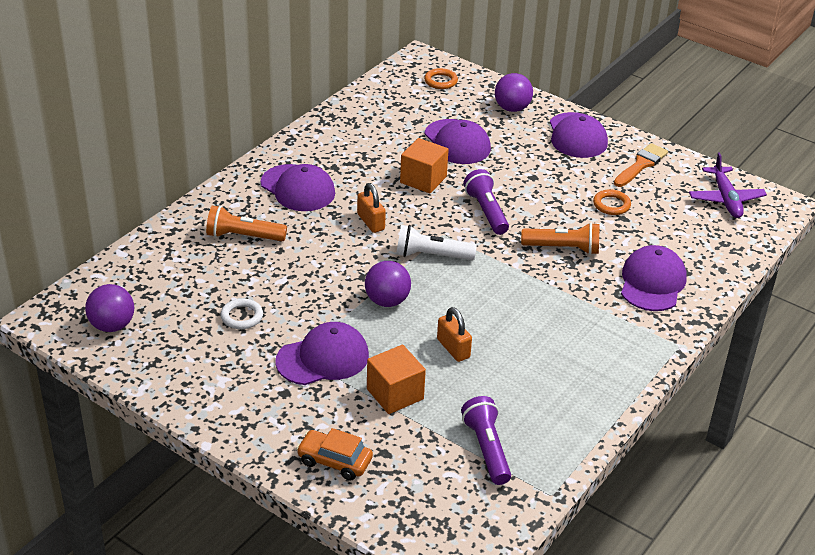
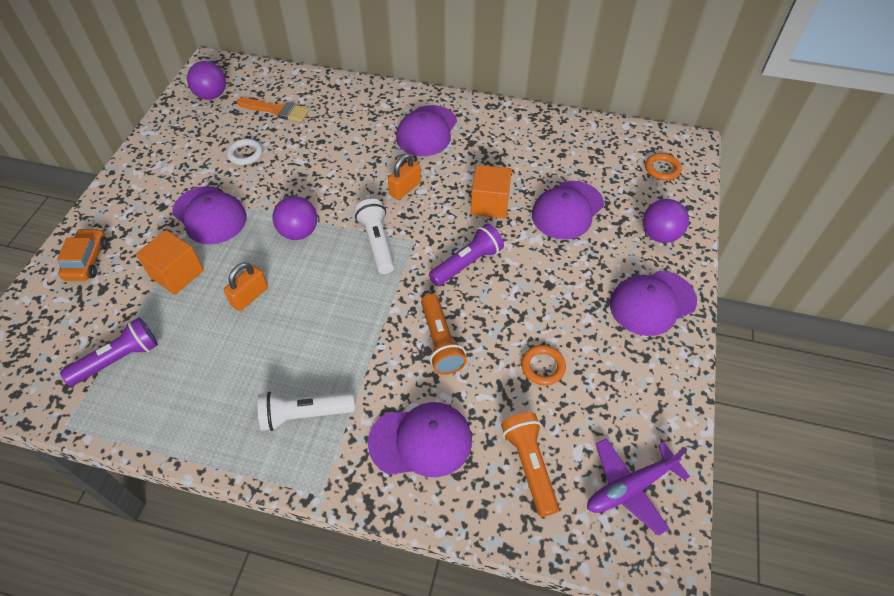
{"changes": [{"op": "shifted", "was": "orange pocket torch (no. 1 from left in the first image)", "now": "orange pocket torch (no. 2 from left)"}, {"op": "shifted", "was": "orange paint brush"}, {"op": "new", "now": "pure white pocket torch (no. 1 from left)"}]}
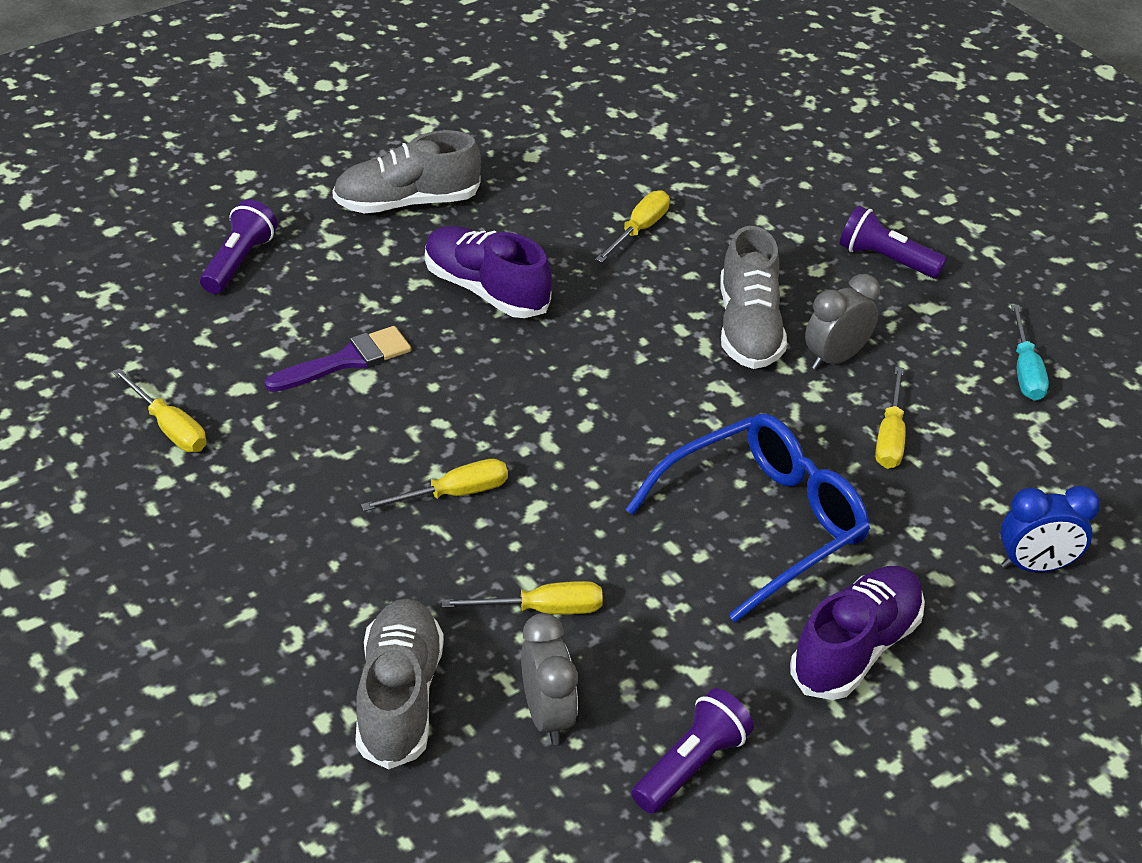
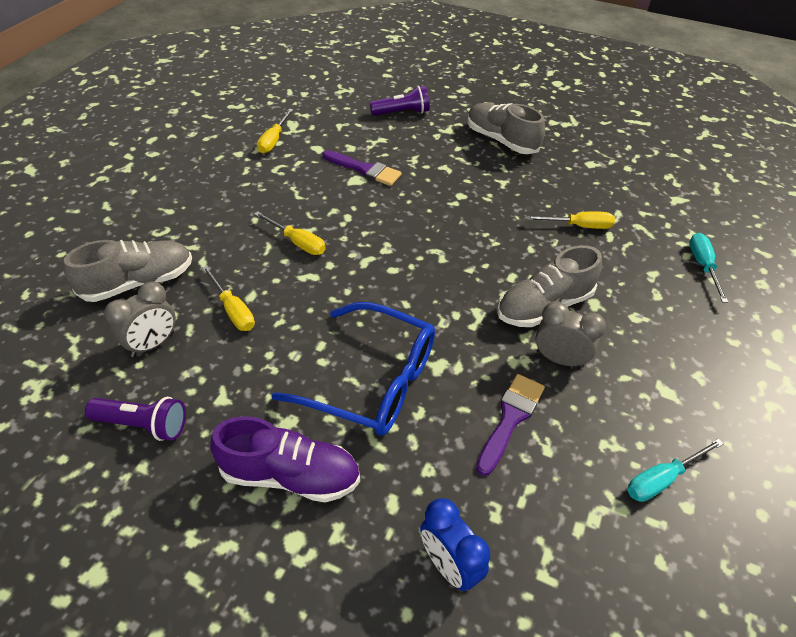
{"changes": [{"op": "gone", "was": "royal purple sneaker (no. 1 from left)"}, {"op": "gone", "was": "royal purple pocket torch (no. 3 from left)"}, {"op": "swapped", "was": "golden flat screwdriver (no. 5 from left)", "now": "royal purple paint brush (no. 2 from left)"}, {"op": "new", "now": "teal flat screwdriver (no. 2 from left)"}]}
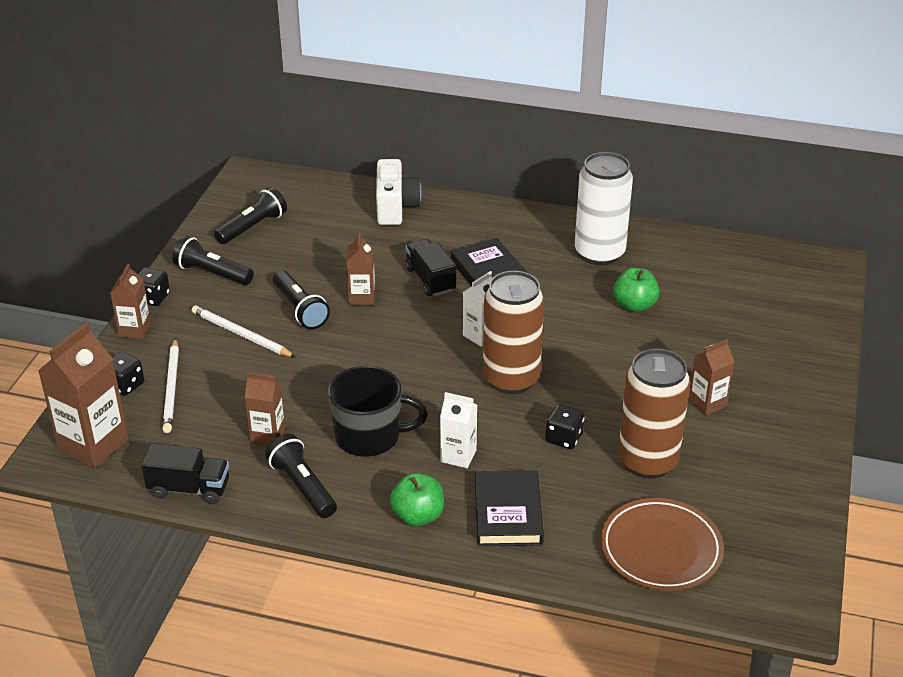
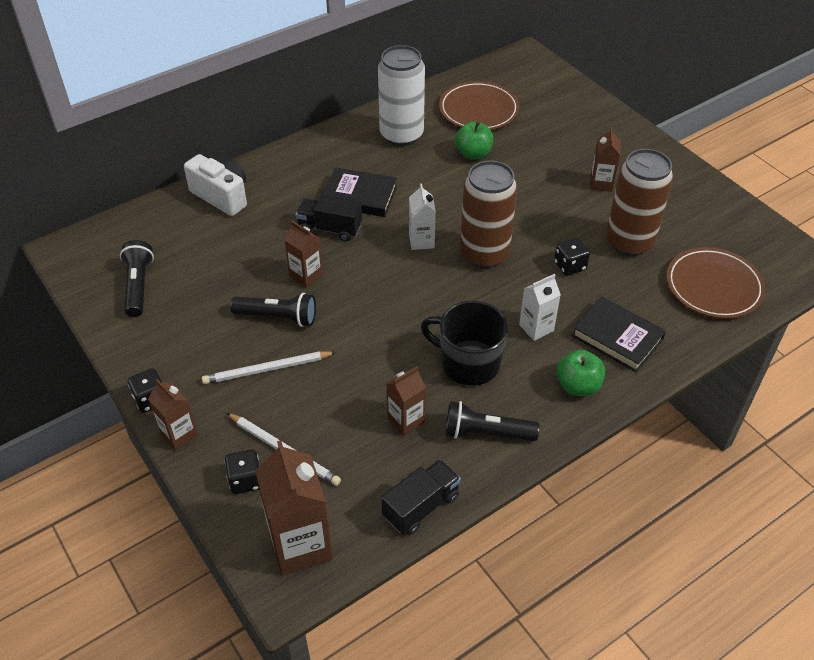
{"changes": [{"op": "gone", "was": "black pocket torch (no. 1 from left)"}, {"op": "rotated", "was": "black coffee mug", "clockwise": -105}, {"op": "new", "now": "russet plate (no. 1 from left)"}]}
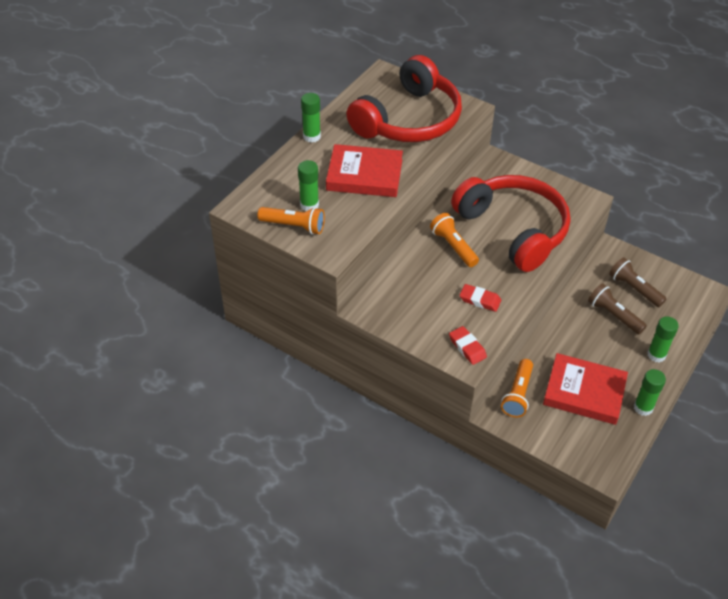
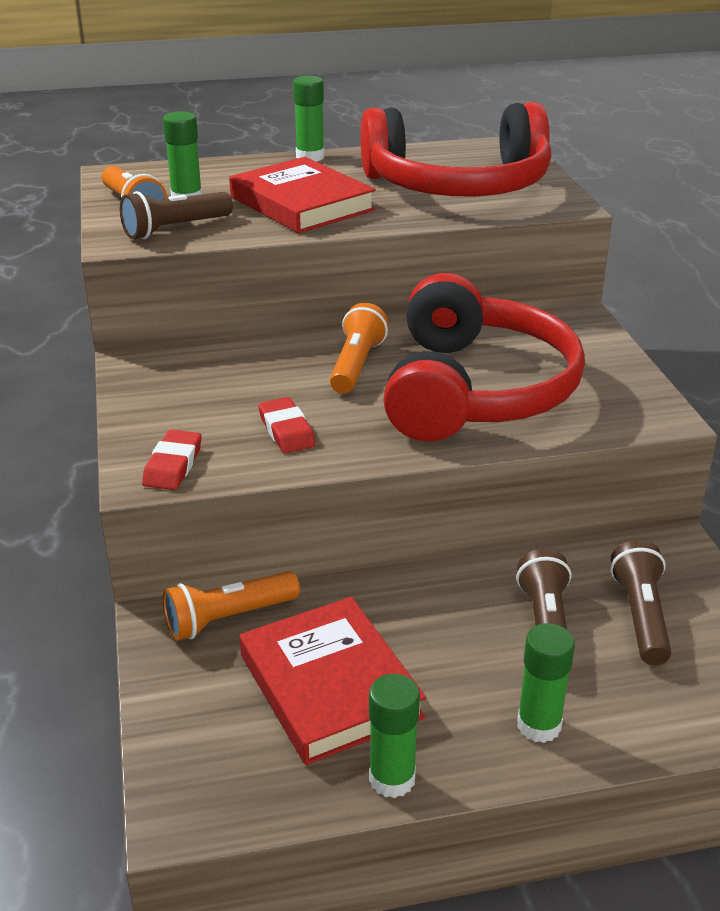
{"changes": [{"op": "new", "now": "russet pocket torch (no. 1 from left)"}]}
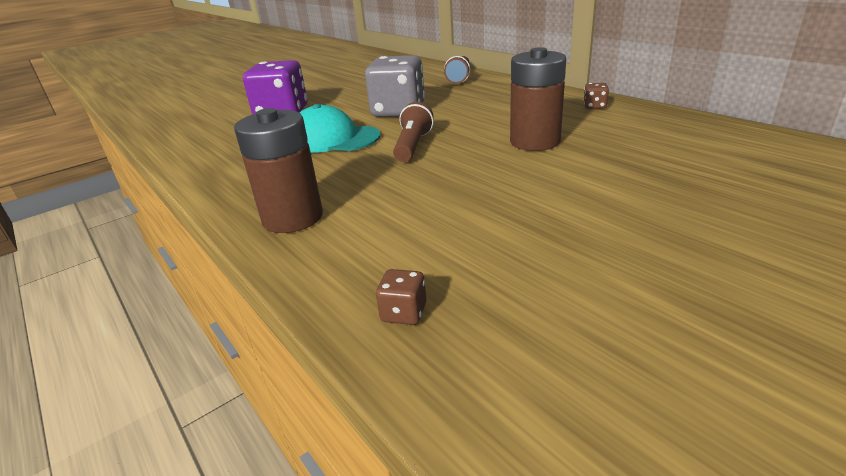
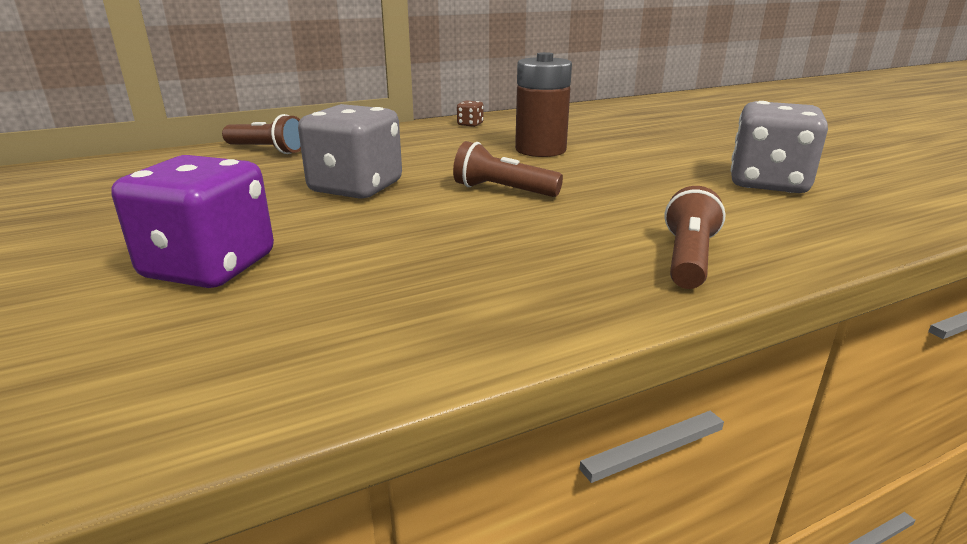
{"changes": [{"op": "swapped", "was": "russet AA battery (no. 1 from left)", "now": "russet pocket torch (no. 3 from left)"}, {"op": "gone", "was": "teal baseball cap"}, {"op": "gone", "was": "russet dice (no. 1 from left)"}, {"op": "new", "now": "gray dice (no. 2 from left)"}]}
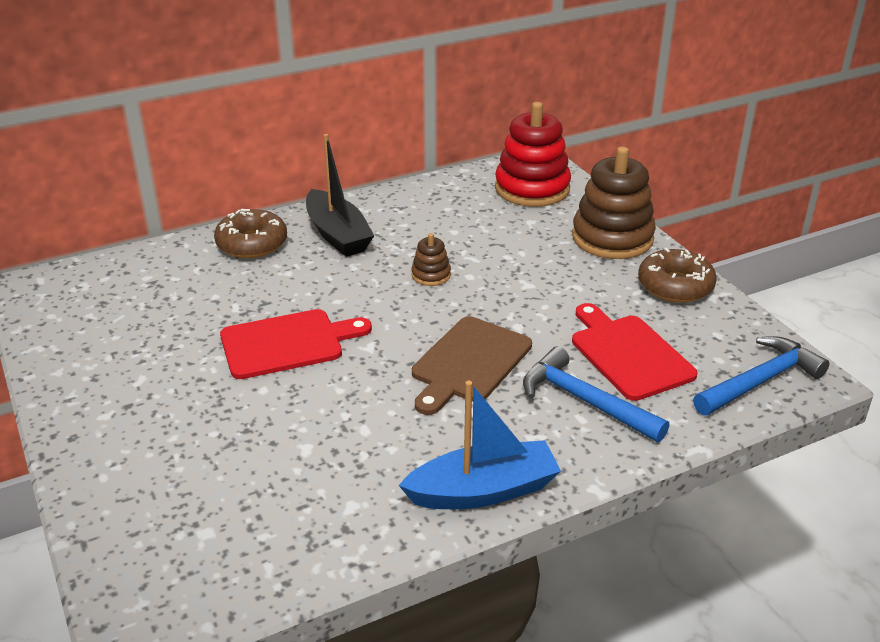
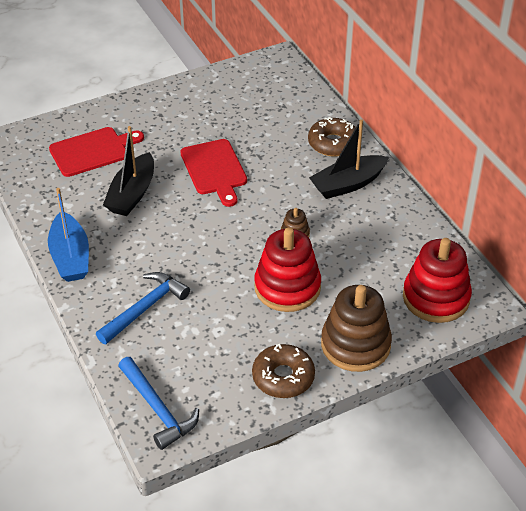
{"changes": [{"op": "gone", "was": "russet bread board"}, {"op": "shifted", "was": "scarlet bread board (no. 2 from left in the first image)", "now": "scarlet bread board (no. 1 from left)"}, {"op": "new", "now": "black toy boat (no. 1 from left)"}, {"op": "new", "now": "scarlet stacking rings (no. 1 from left)"}]}
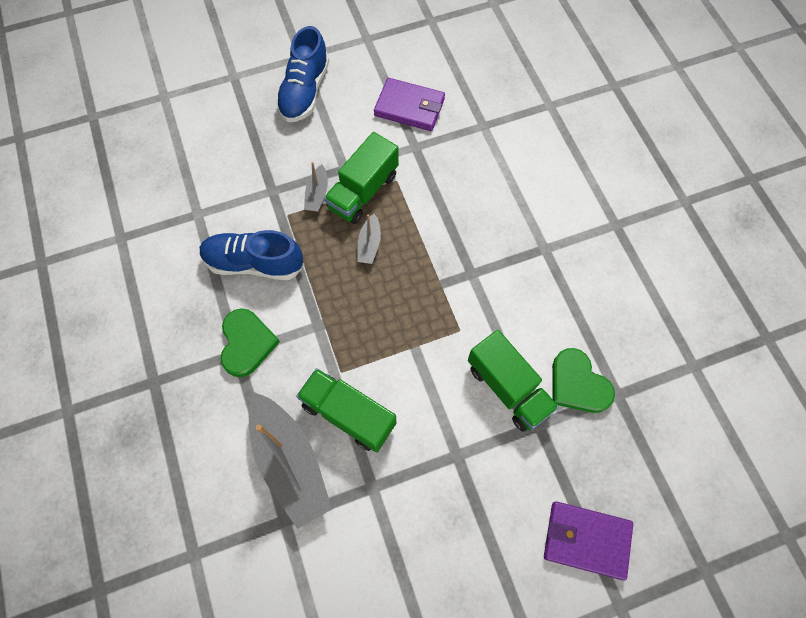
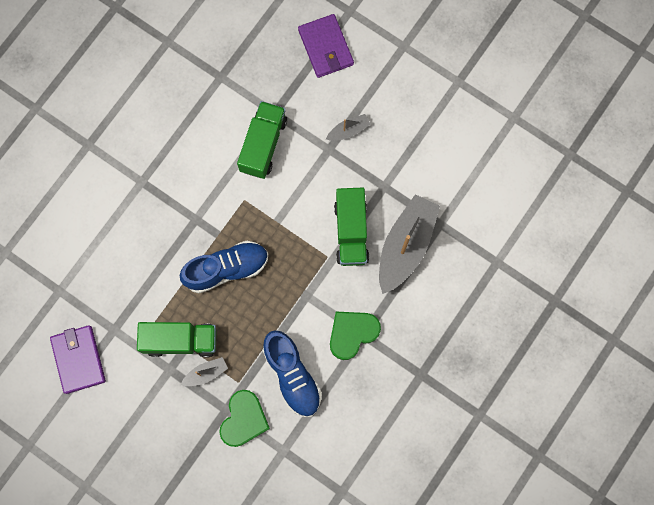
{"changes": [{"op": "shifted", "was": "cobalt sneaker (no. 2 from left in the first image)", "now": "cobalt sneaker (no. 1 from left)"}, {"op": "shifted", "was": "gray toy boat (no. 3 from left in the first image)", "now": "gray toy boat (no. 2 from left)"}, {"op": "shifted", "was": "green heart shape (no. 2 from left in the first image)", "now": "green heart shape (no. 1 from left)"}]}
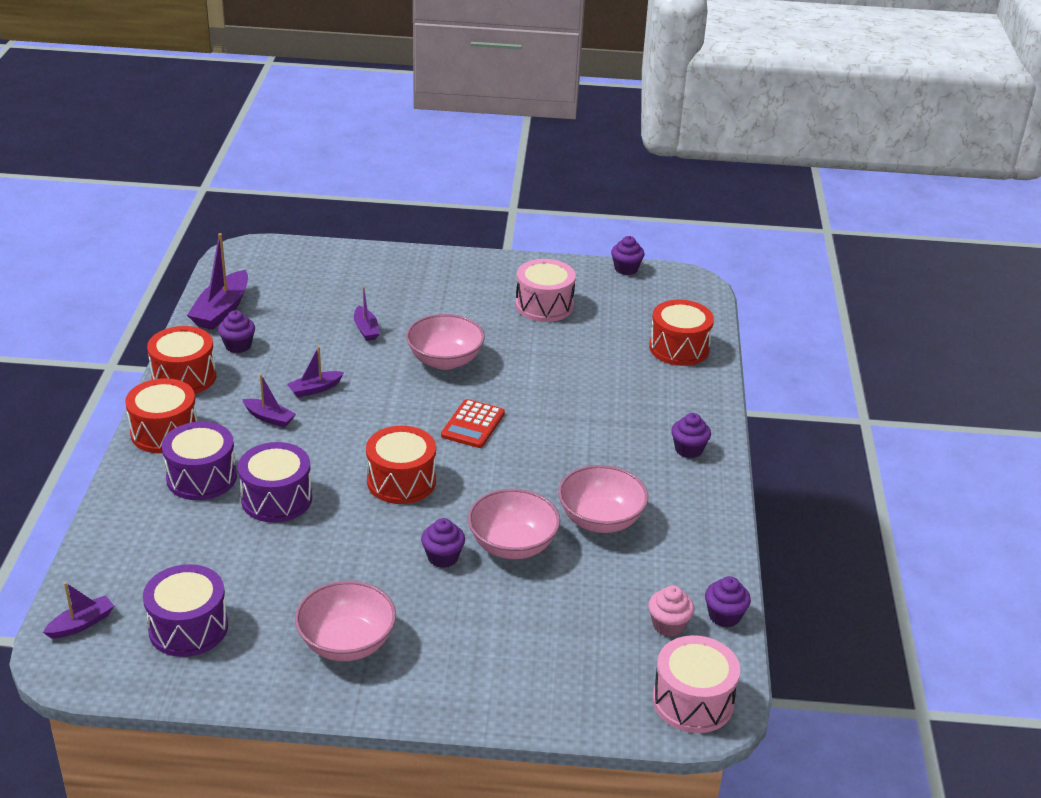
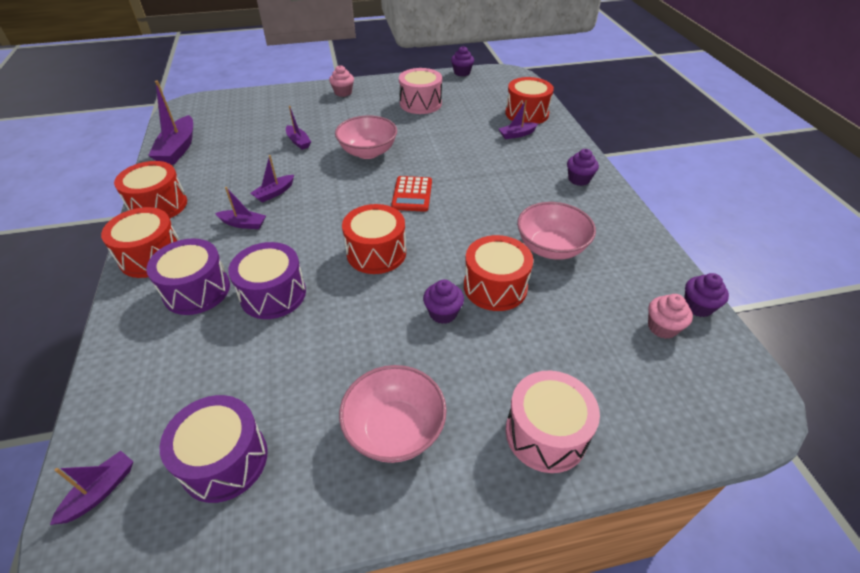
{"changes": [{"op": "gone", "was": "royal purple fairy cake (no. 1 from left)"}, {"op": "swapped", "was": "rosy deep dish (no. 3 from left)", "now": "scarlet toy drum (no. 4 from left)"}, {"op": "shifted", "was": "rosy toy drum (no. 2 from left)"}, {"op": "new", "now": "rosy fairy cake (no. 1 from left)"}, {"op": "new", "now": "royal purple toy boat (no. 6 from left)"}]}
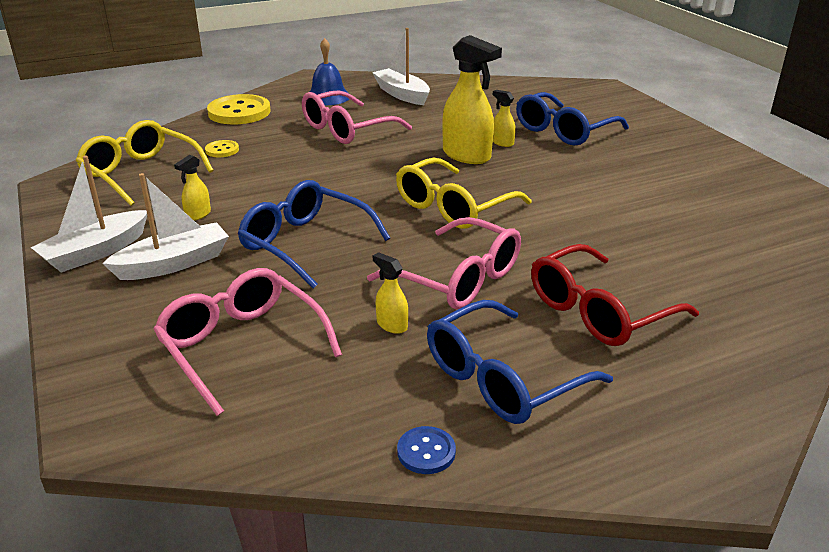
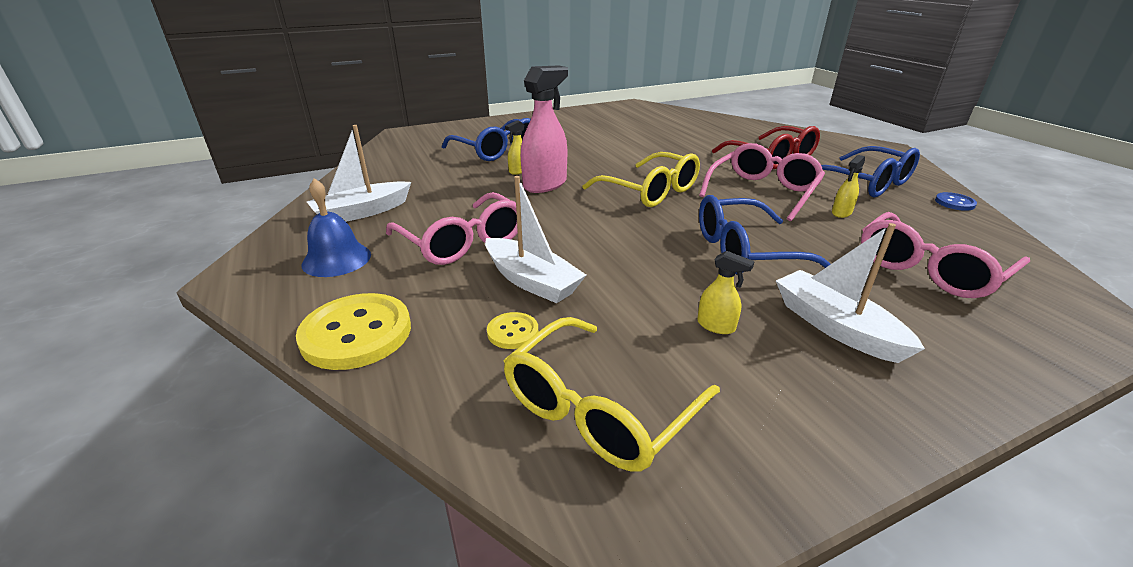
{"changes": [{"op": "shifted", "was": "pure white toy boat (no. 1 from left in the first image)", "now": "pure white toy boat (no. 2 from left)"}, {"op": "rotated", "was": "cobalt glasses (no. 1 from left in the first image)", "clockwise": 45}, {"op": "repainted", "was": "golden spray cleaner (no. 3 from left)", "now": "rosy spray cleaner"}]}
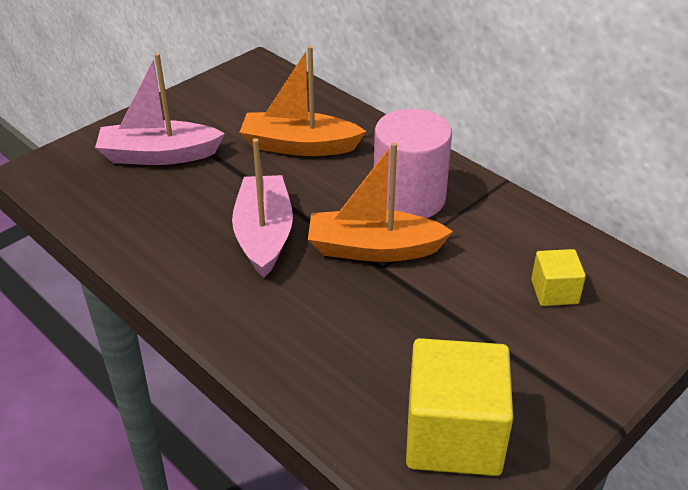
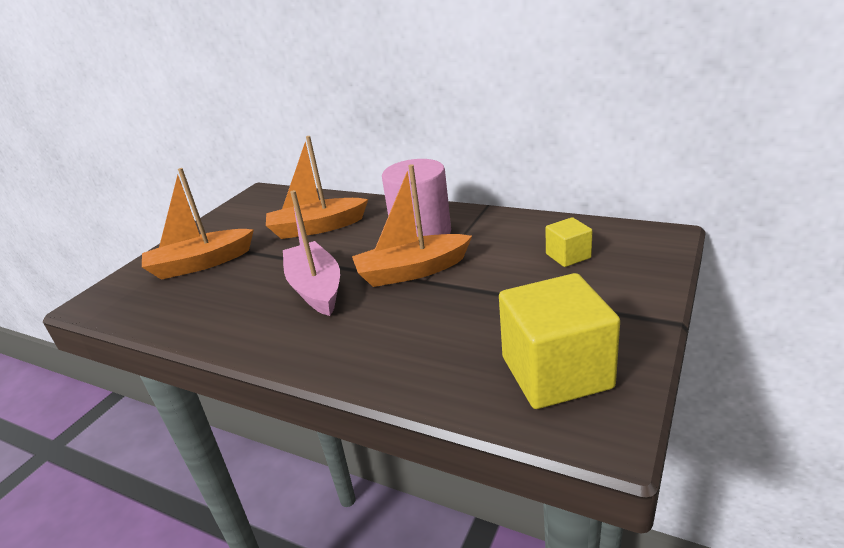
{"changes": [{"op": "repainted", "was": "rosy toy boat (no. 1 from left)", "now": "orange toy boat (no. 1 from left)"}]}
